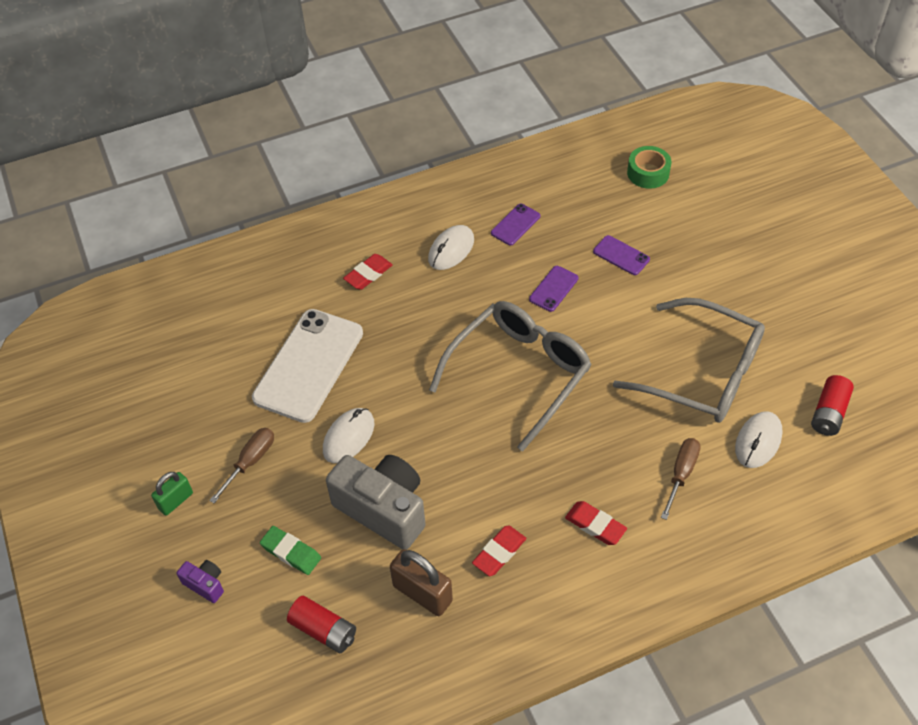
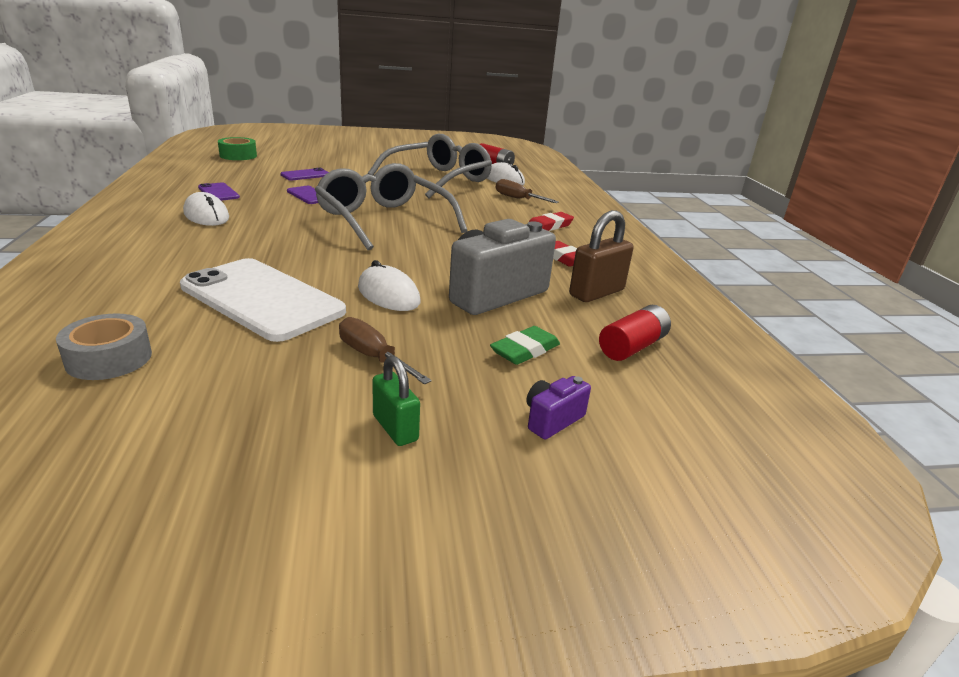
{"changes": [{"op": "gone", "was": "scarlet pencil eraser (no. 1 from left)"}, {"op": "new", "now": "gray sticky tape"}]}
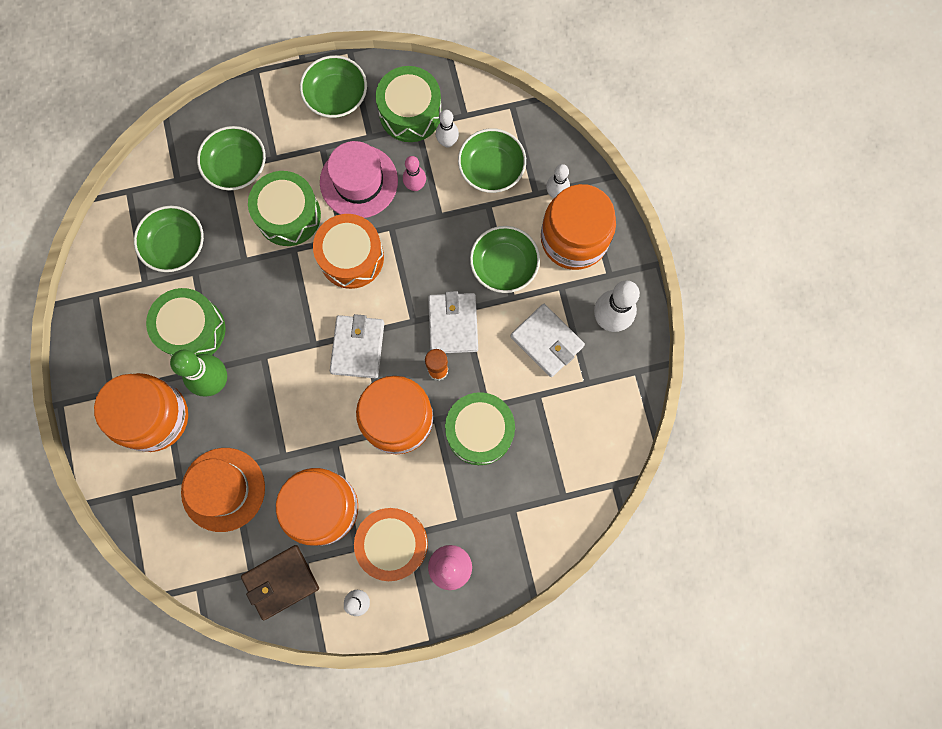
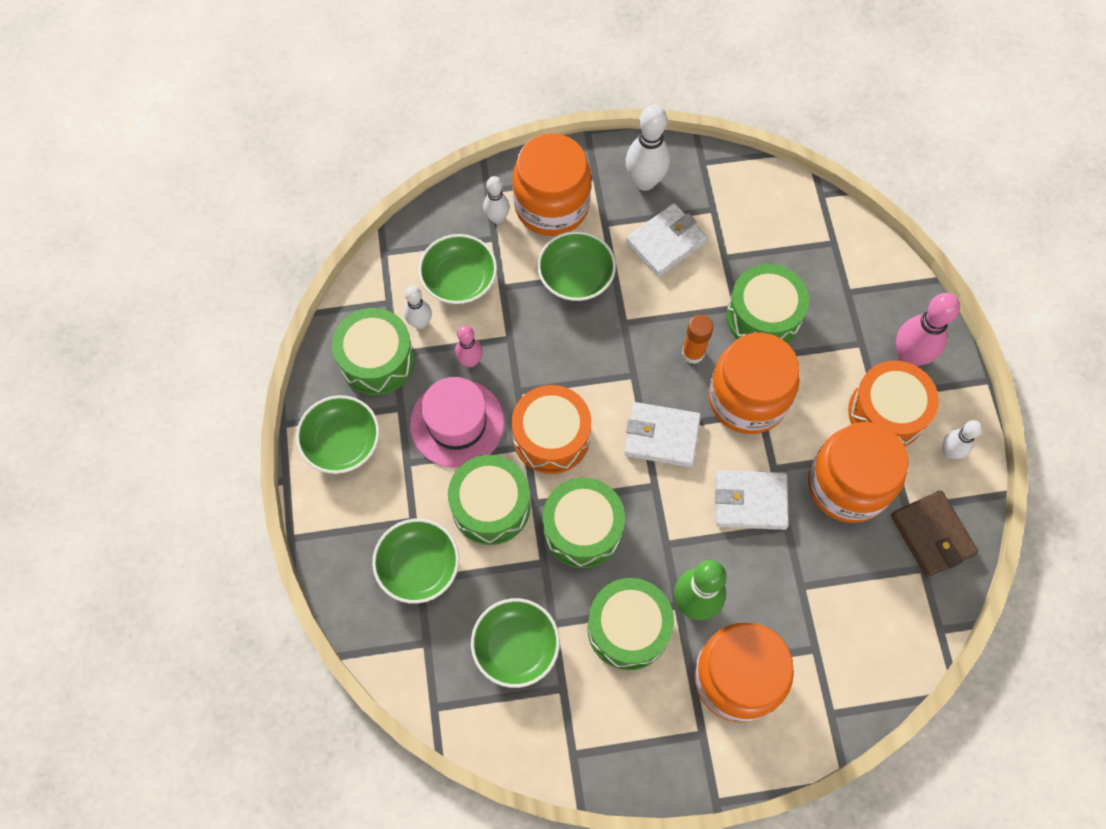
{"changes": [{"op": "gone", "was": "orange top hat"}, {"op": "shifted", "was": "pure white billfold (no. 2 from left in the first image)", "now": "pure white billfold (no. 3 from left)"}, {"op": "new", "now": "green toy drum (no. 3 from left)"}]}
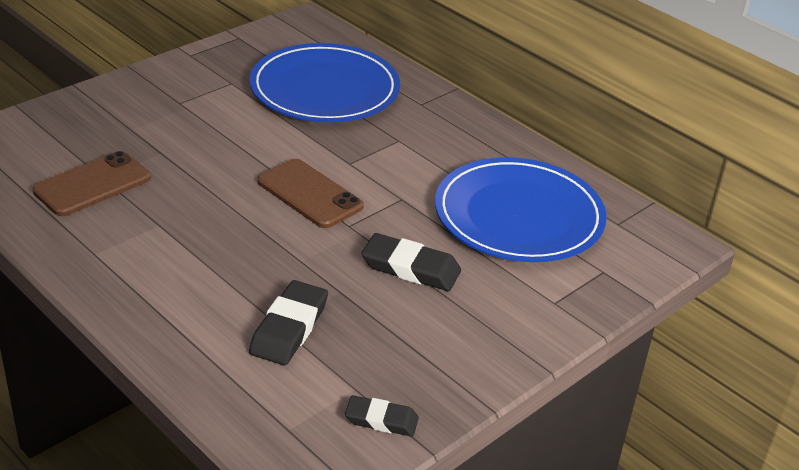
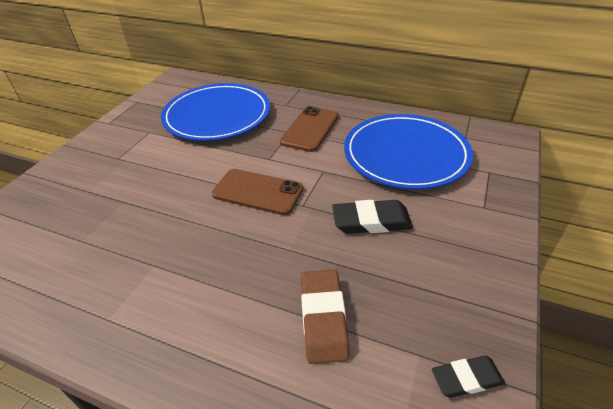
{"changes": [{"op": "shifted", "was": "russet phone (no. 1 from left in the first image)", "now": "russet phone (no. 2 from left)"}, {"op": "repainted", "was": "black pencil eraser (no. 1 from left)", "now": "russet pencil eraser"}]}
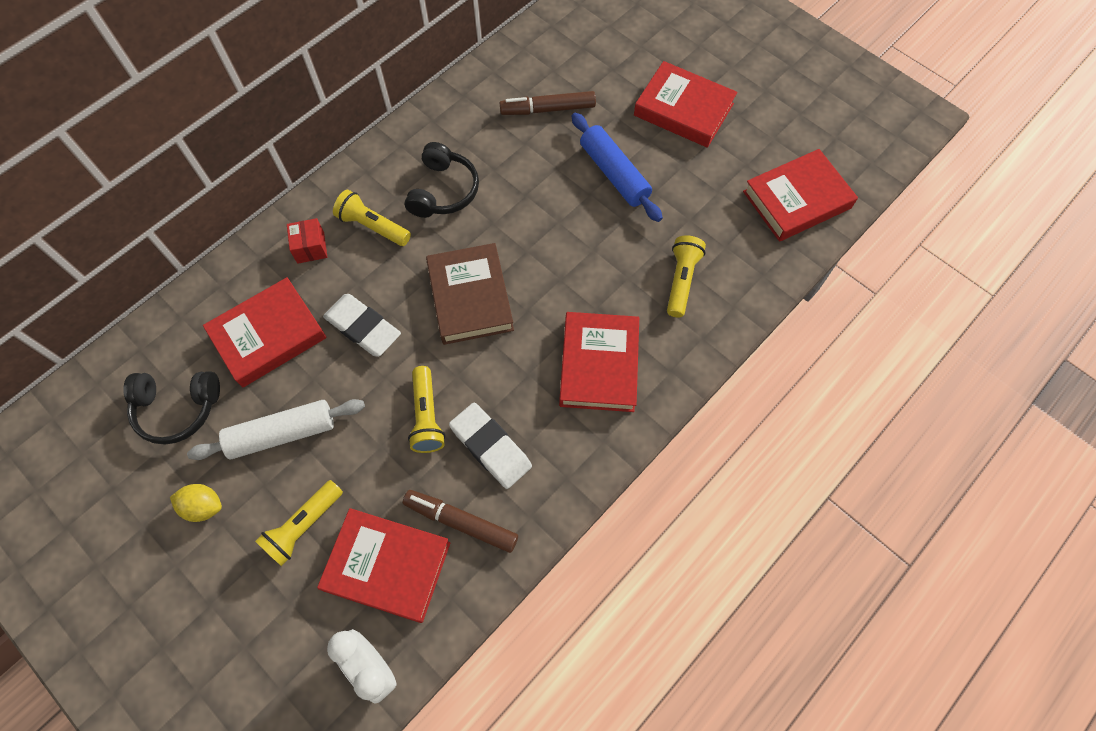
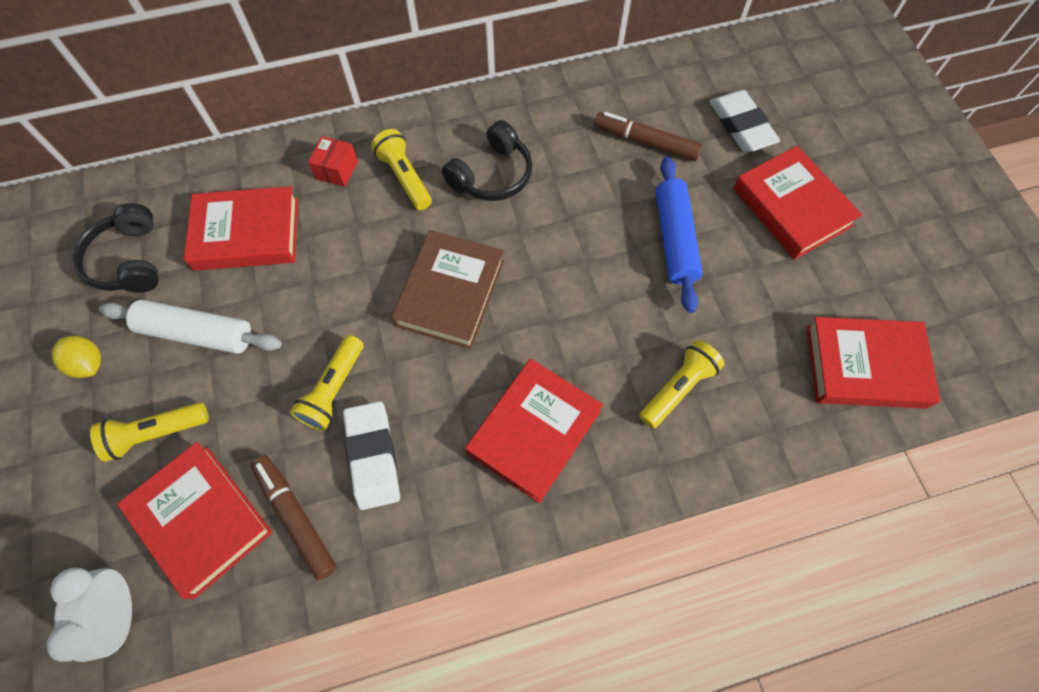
{"changes": [{"op": "rotated", "was": "black over-ear headphones (no. 1 from left)", "clockwise": 45}, {"op": "shifted", "was": "pure white pencil eraser (no. 1 from left in the first image)", "now": "pure white pencil eraser (no. 2 from left)"}]}
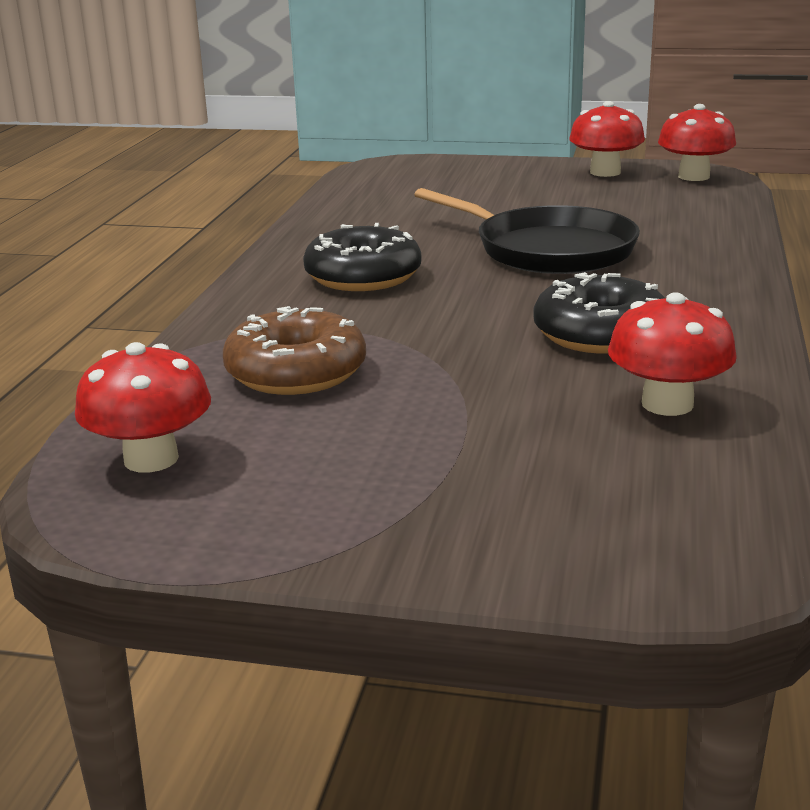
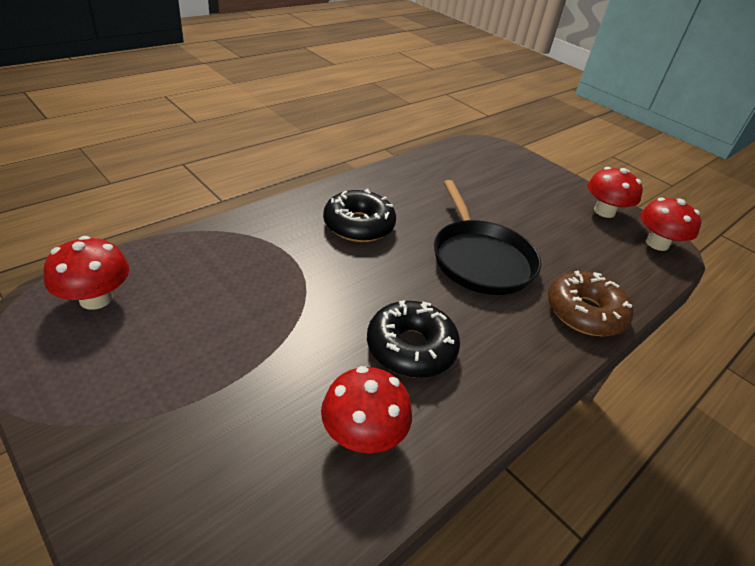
{"changes": [{"op": "shifted", "was": "russet donut"}]}
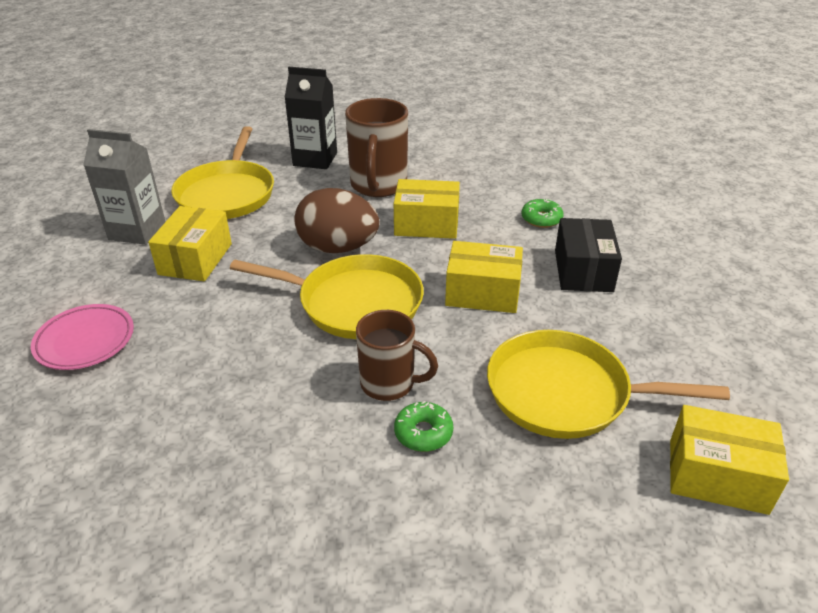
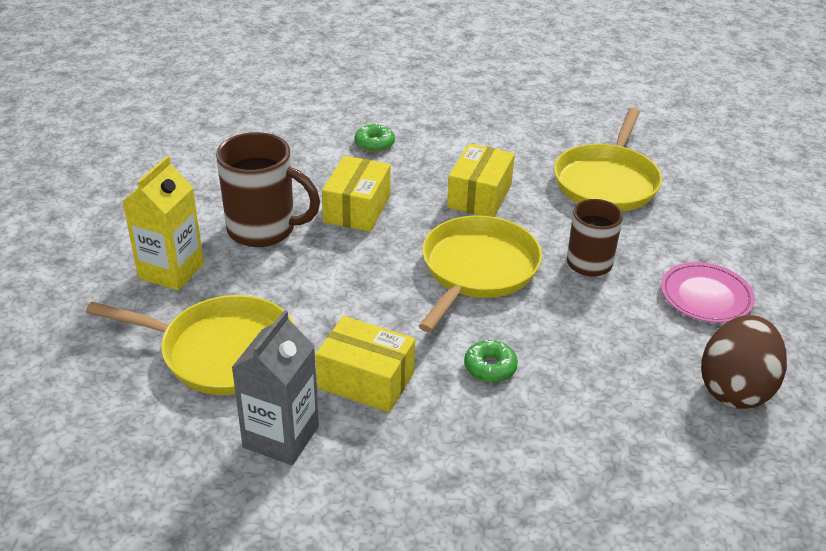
{"changes": [{"op": "shifted", "was": "rosy plate"}, {"op": "repainted", "was": "black carton", "now": "golden carton"}, {"op": "shifted", "was": "russet toy egg"}, {"op": "shifted", "was": "green donut (no. 1 from left in the first image)", "now": "green donut (no. 2 from left)"}, {"op": "gone", "was": "black parcel"}, {"op": "gone", "was": "golden parcel (no. 4 from left)"}]}
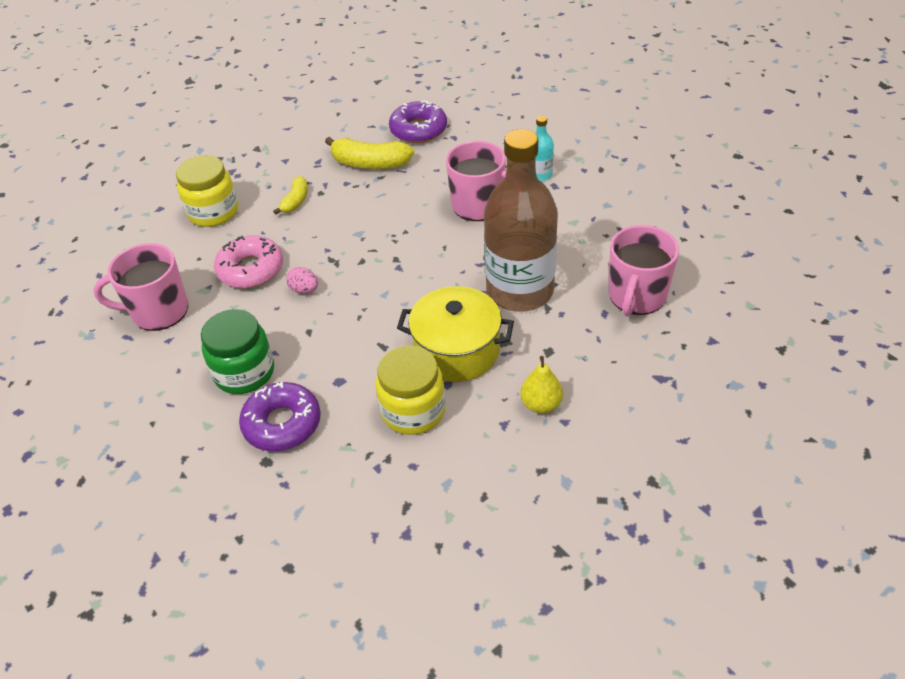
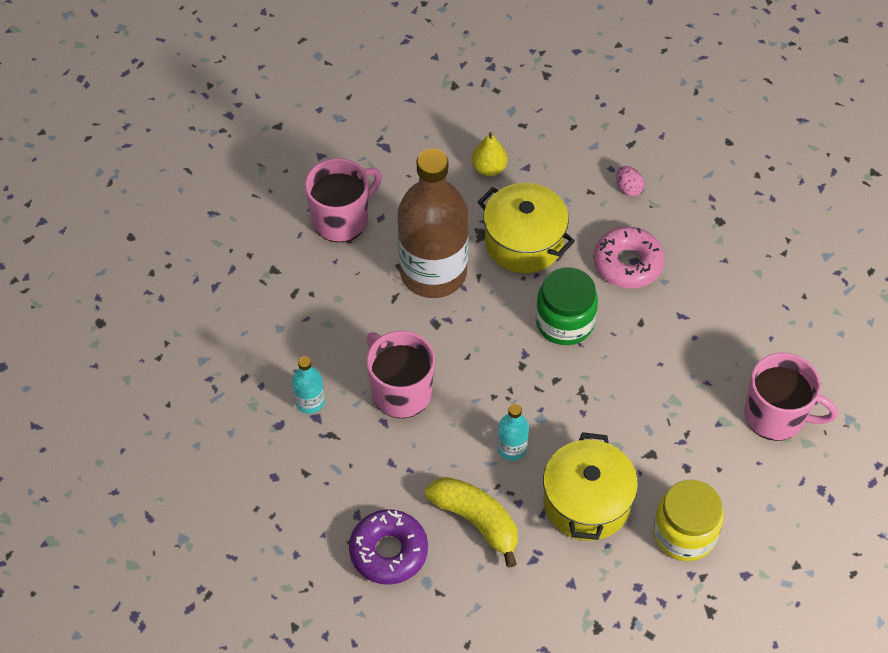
{"changes": [{"op": "shifted", "was": "green preserve jar"}, {"op": "shifted", "was": "rosy donut"}, {"op": "gone", "was": "royal purple donut (no. 1 from left)"}, {"op": "swapped", "was": "golden toy banana (no. 1 from left)", "now": "golden pot (no. 2 from left)"}, {"op": "shifted", "was": "rosy toy egg"}, {"op": "gone", "was": "golden preserve jar (no. 2 from left)"}, {"op": "new", "now": "teal flask (no. 2 from left)"}]}
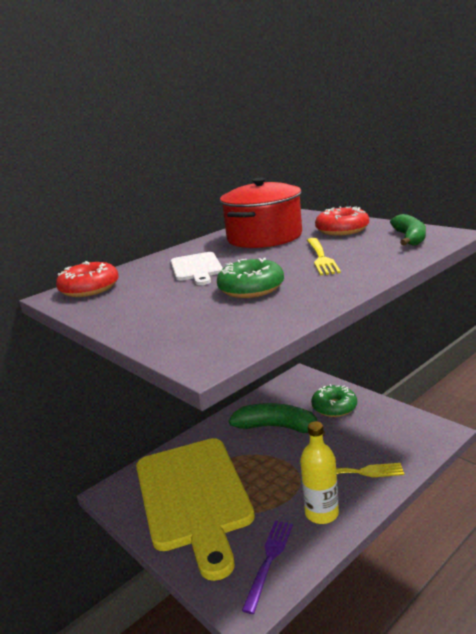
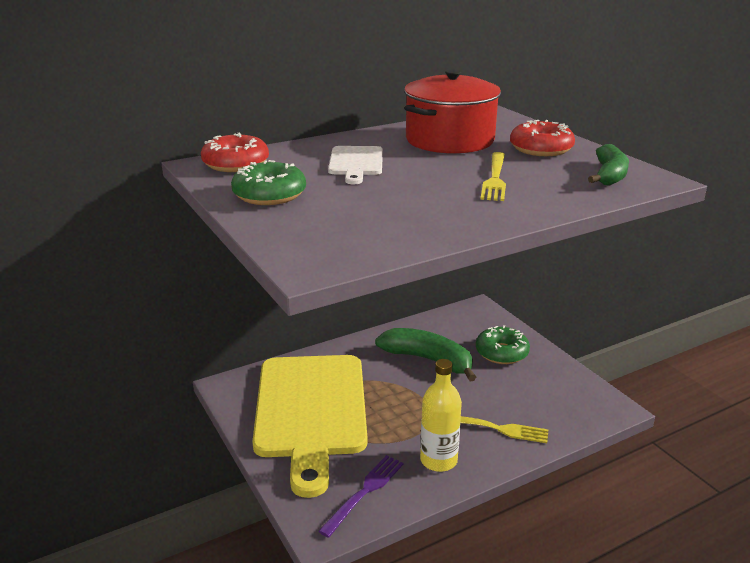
{"changes": [{"op": "shifted", "was": "green donut (no. 1 from left)"}]}
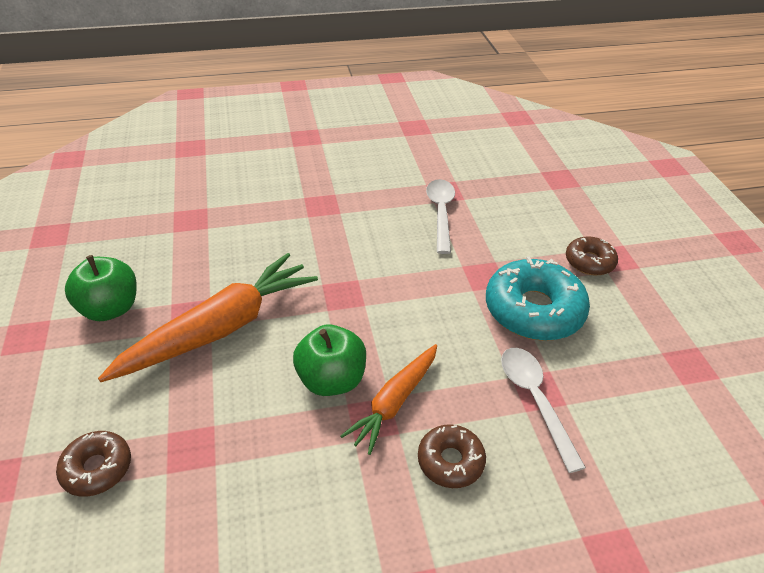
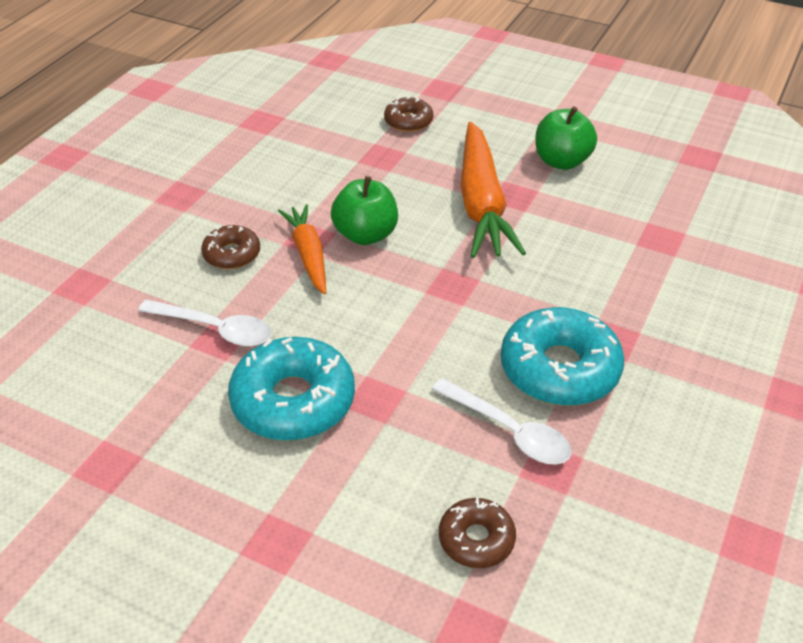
{"changes": [{"op": "shifted", "was": "russet donut (no. 3 from left)"}, {"op": "new", "now": "teal donut (no. 2 from left)"}]}
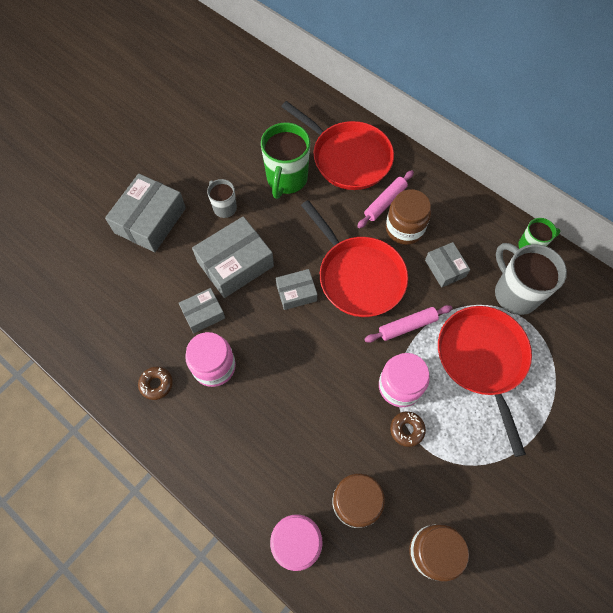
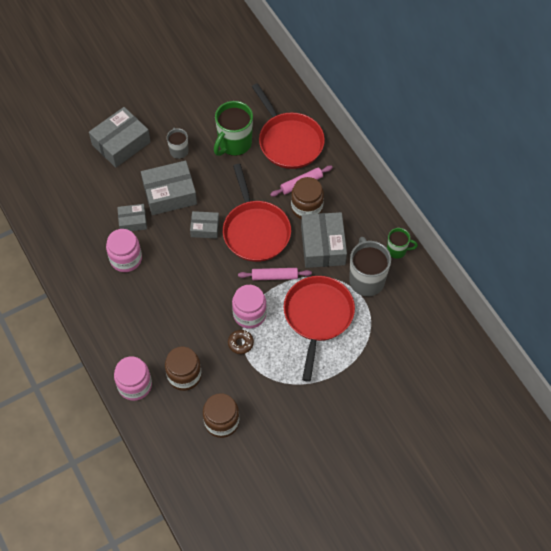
{"changes": [{"op": "gone", "was": "russet donut (no. 1 from left)"}, {"op": "scaled", "was": "gray parcel (no. 5 from left)", "ratio": 1.77}]}
